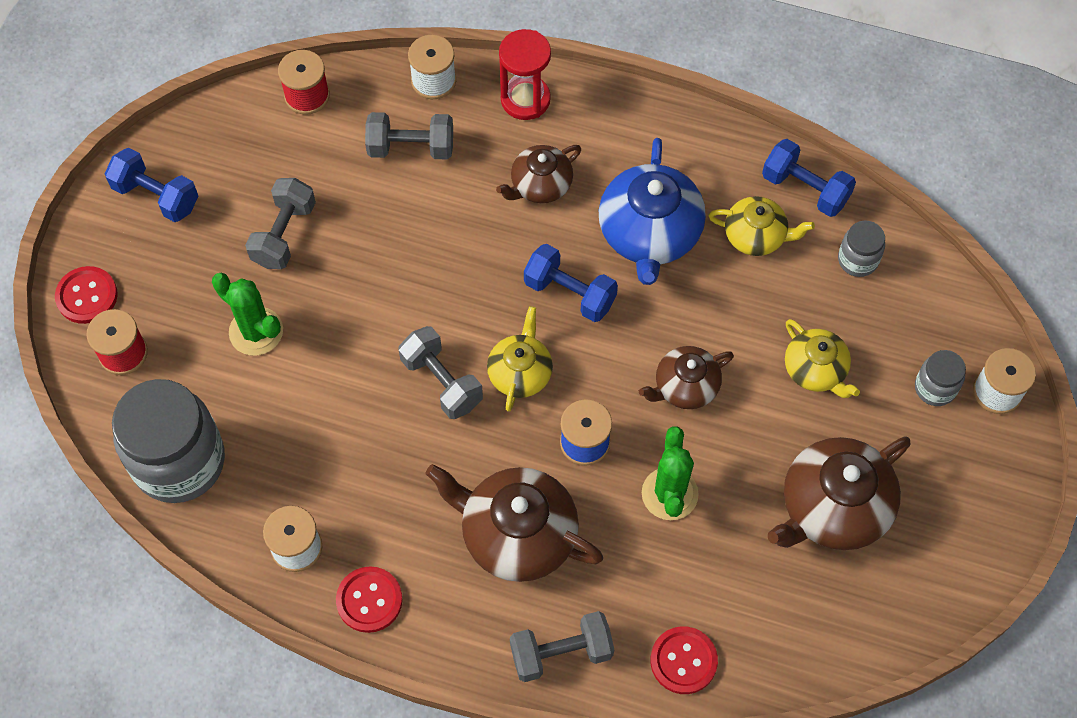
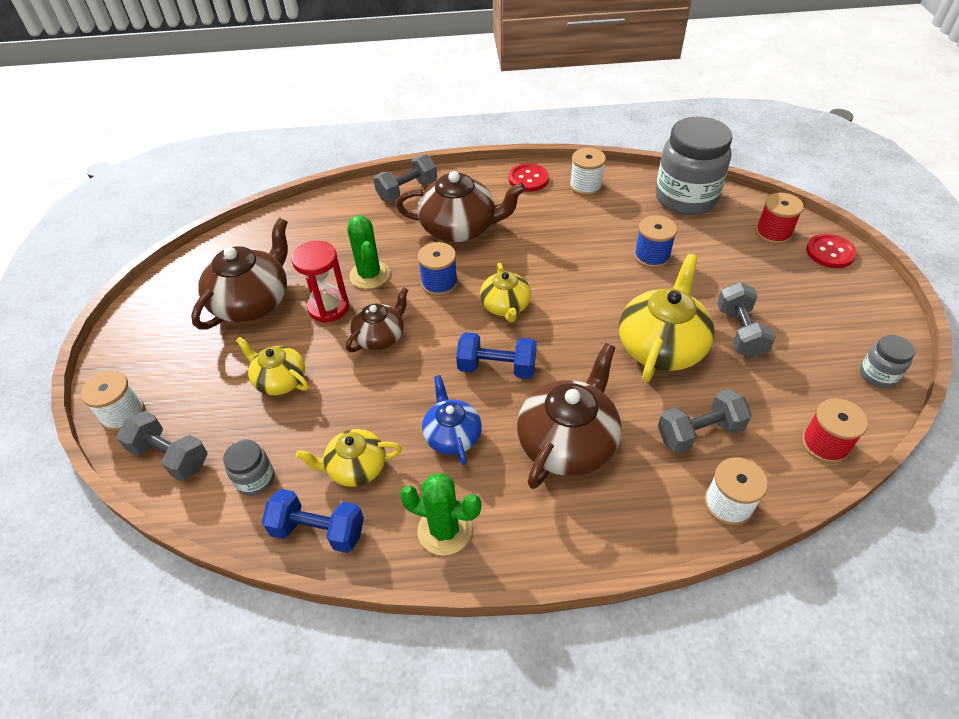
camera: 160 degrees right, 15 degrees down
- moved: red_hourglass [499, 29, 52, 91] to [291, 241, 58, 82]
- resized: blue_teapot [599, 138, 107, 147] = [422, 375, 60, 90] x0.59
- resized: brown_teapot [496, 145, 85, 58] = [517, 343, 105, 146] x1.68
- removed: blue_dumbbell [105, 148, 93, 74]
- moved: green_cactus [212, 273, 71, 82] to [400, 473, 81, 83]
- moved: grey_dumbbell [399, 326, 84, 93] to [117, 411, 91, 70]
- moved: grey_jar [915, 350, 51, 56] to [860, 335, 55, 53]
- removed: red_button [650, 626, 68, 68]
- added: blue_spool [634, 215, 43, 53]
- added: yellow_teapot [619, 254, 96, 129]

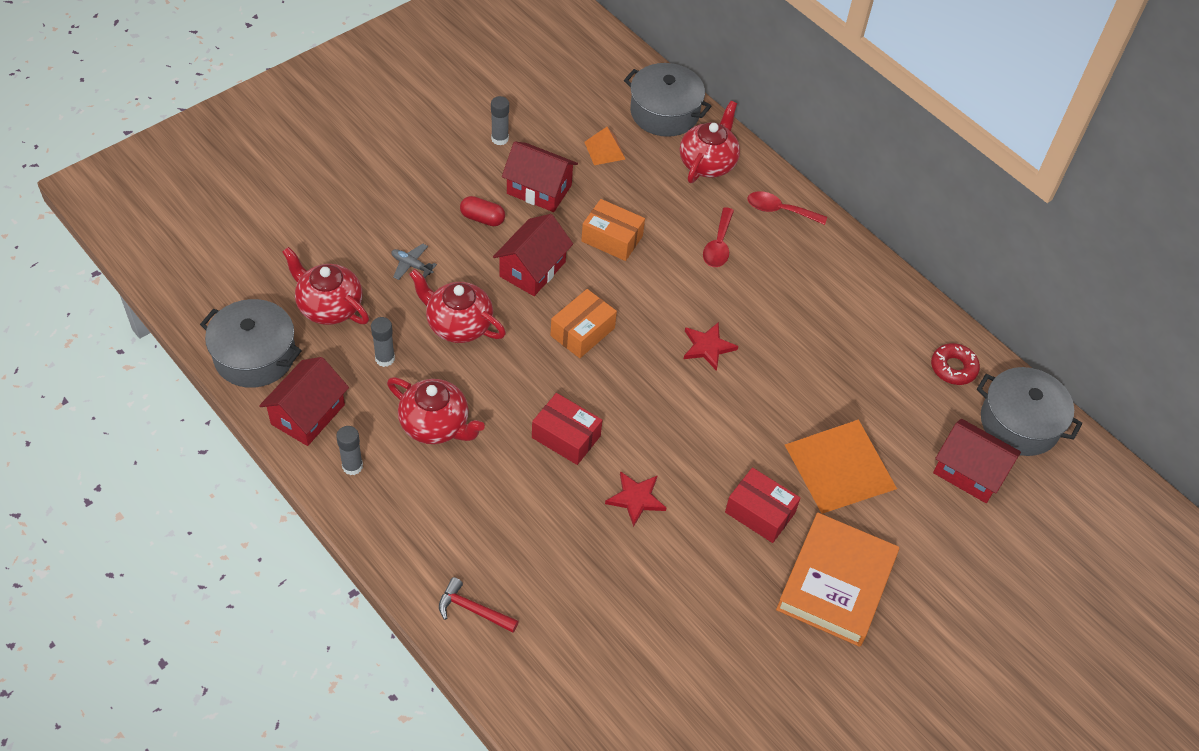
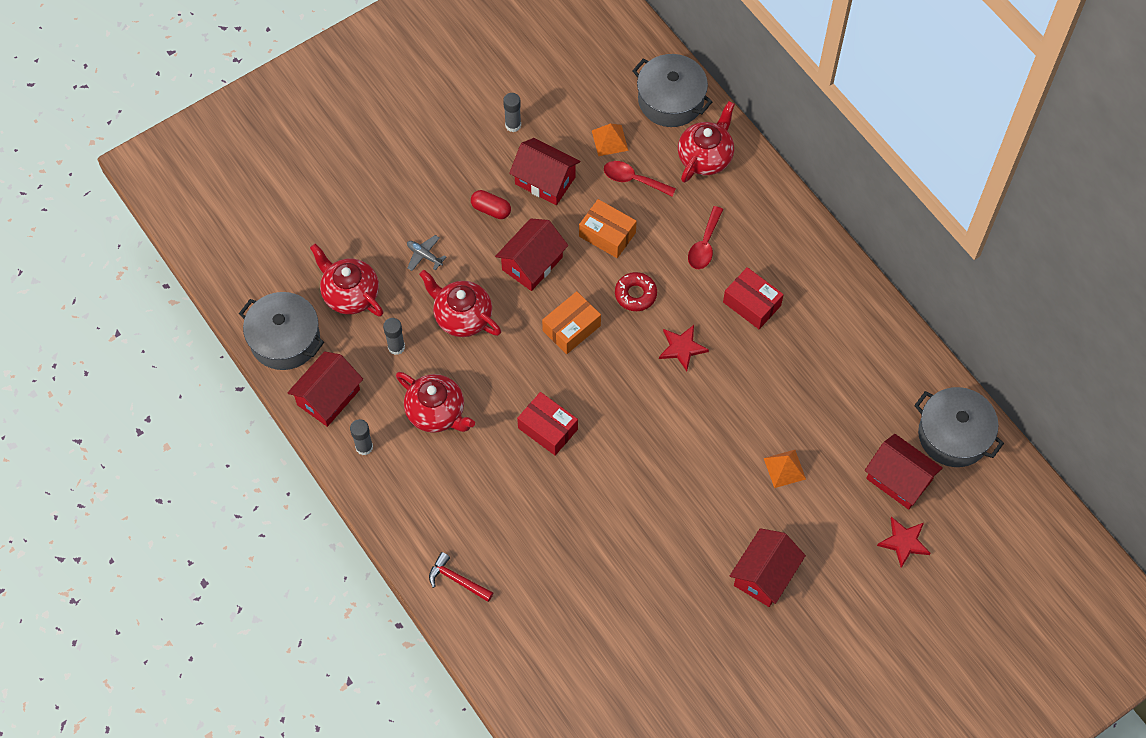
camera: 10 degrees right, 10 degrees up
- moved: red_spoon [748, 191, 79, 34] to [604, 161, 72, 36]
- moved: red_donut [931, 343, 49, 42] to [615, 272, 42, 39]
- resized: orange_pyramid [785, 419, 112, 95] = [764, 450, 42, 38] x0.46
- moved: red_box [725, 467, 76, 76] to [723, 267, 61, 62]
- moved: red_star [605, 471, 61, 56] to [877, 517, 54, 51]
- replaced: orange_book [776, 512, 123, 135] to red_house [730, 528, 76, 79]

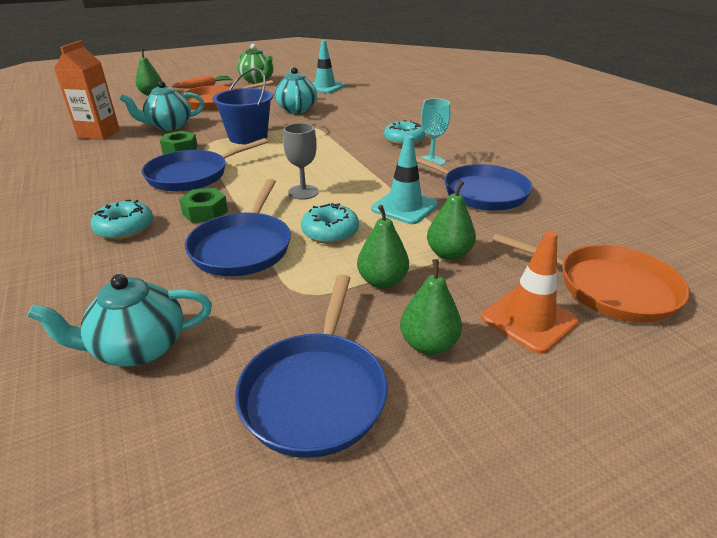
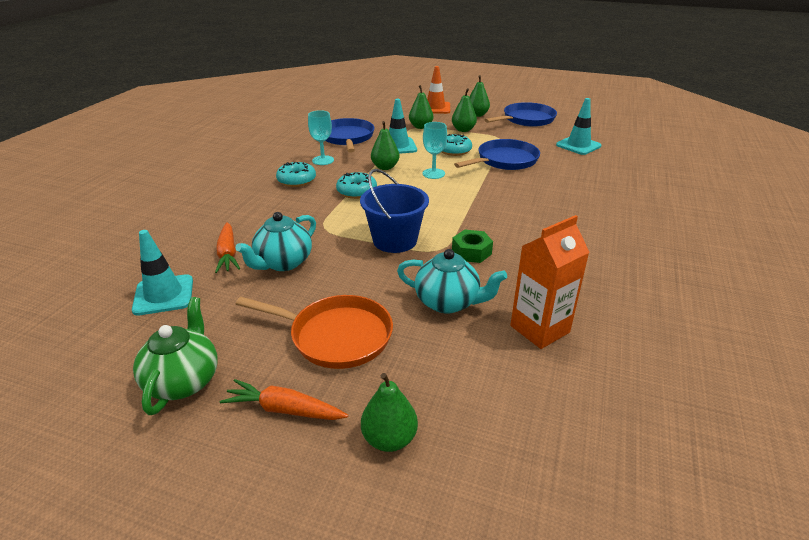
camera: 135 degrees left, 0 degrees up
- recoloured: grey_goblet [283, 123, 35, 77] to turquoise_goblet [422, 122, 25, 57]
- removed: blue_pan [142, 138, 126, 54]
- removed: green_nut [179, 188, 49, 35]
- moved: turquoise_donut [91, 200, 62, 40] to [336, 172, 41, 27]
- removed: orange_pan [492, 233, 198, 90]
- replaced: turquoise_teapot [28, 274, 184, 93] to turquoise_traffic_cone [556, 98, 45, 57]
- added: green_pear [371, 121, 29, 49]
- added: orange_carrot [215, 222, 25, 51]

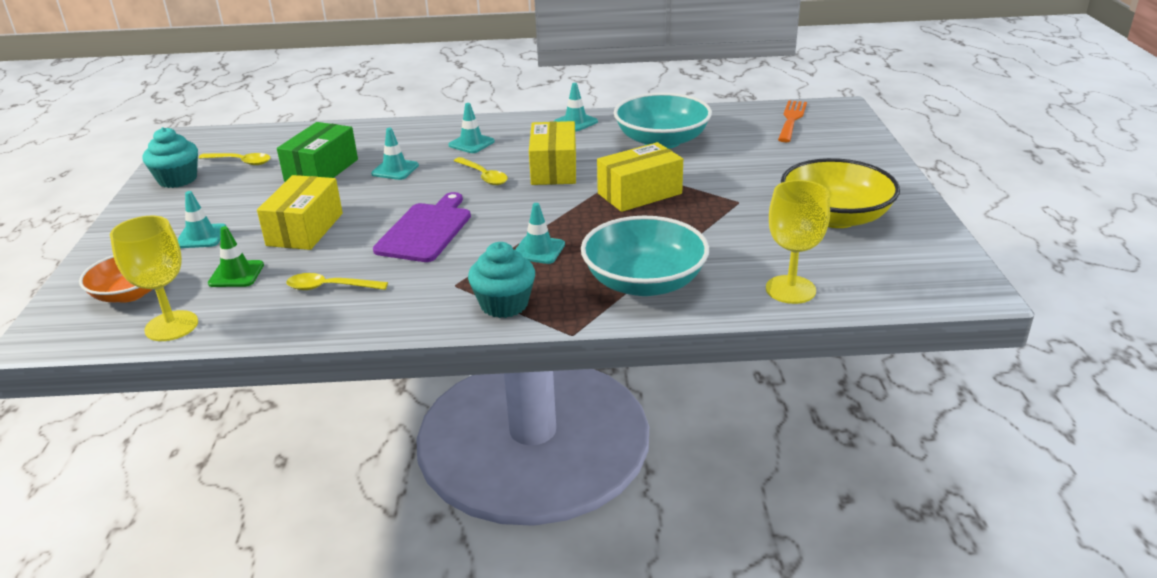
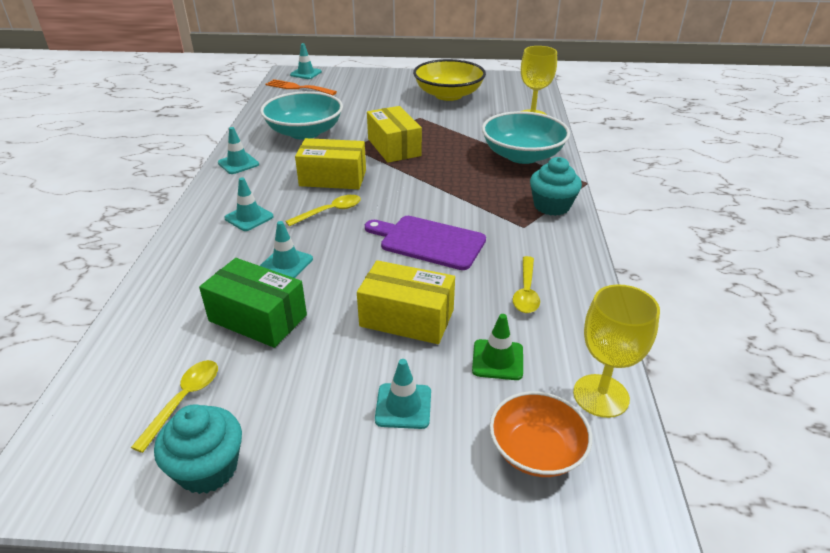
camera: 85 degrees left, 5 degrees up
- moved: turquoise_traffic_cone [515, 203, 50, 61] to [290, 43, 32, 36]

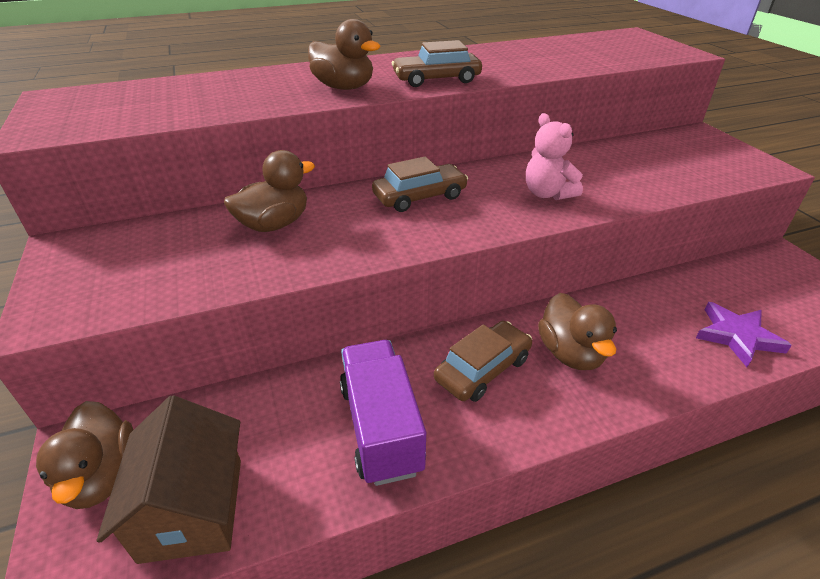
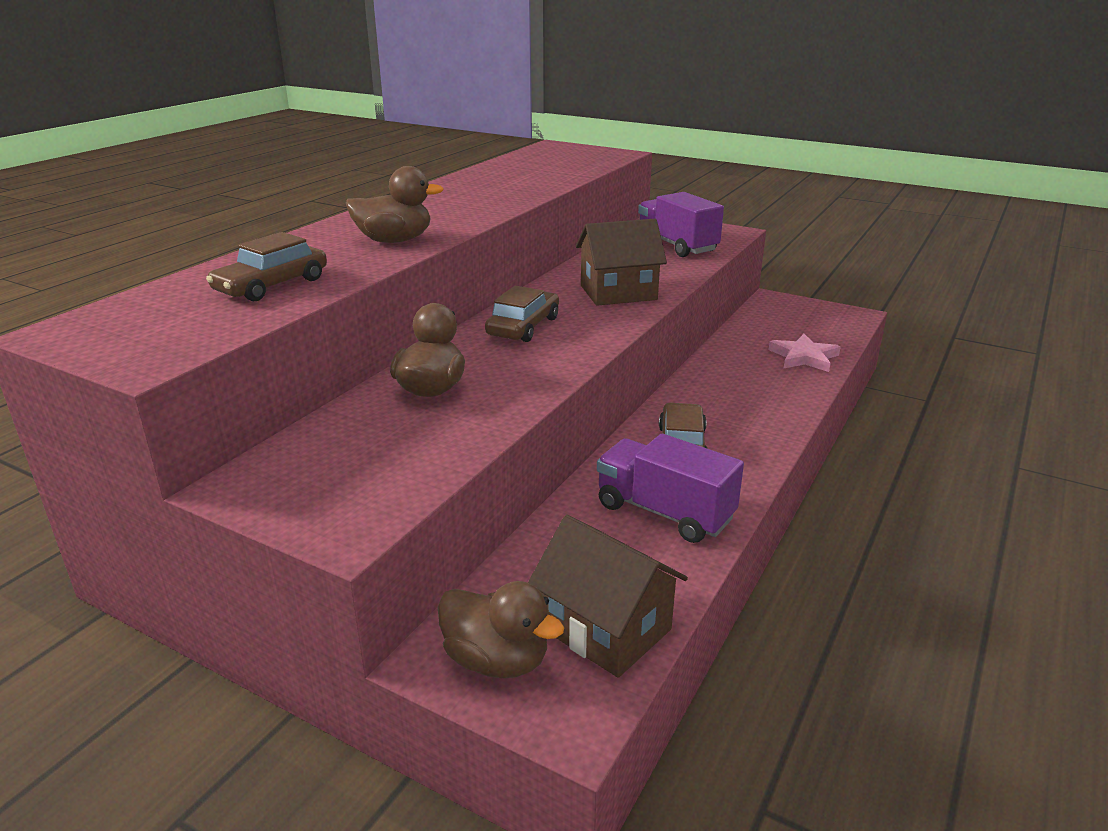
camera: 40 degrees left, 10 degrees down
- moved: brown_car [392, 40, 90, 47] to [206, 232, 121, 70]
- replaced: pink_teddy_bear [526, 113, 57, 87] to brown_house [576, 219, 91, 87]
- removed: brown_duck [538, 293, 79, 77]
- recoloured: purple_star [696, 302, 96, 65] to pink_star [768, 334, 73, 38]
- added: purple_truck [638, 192, 86, 65]

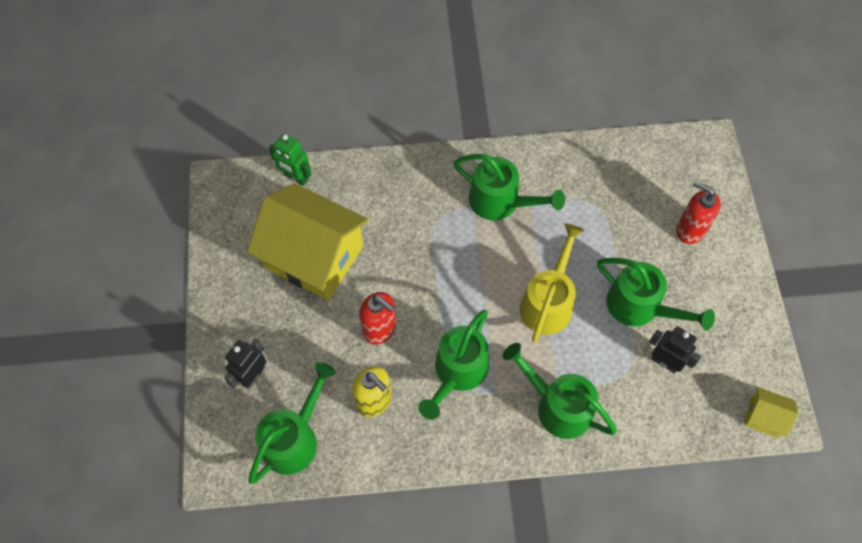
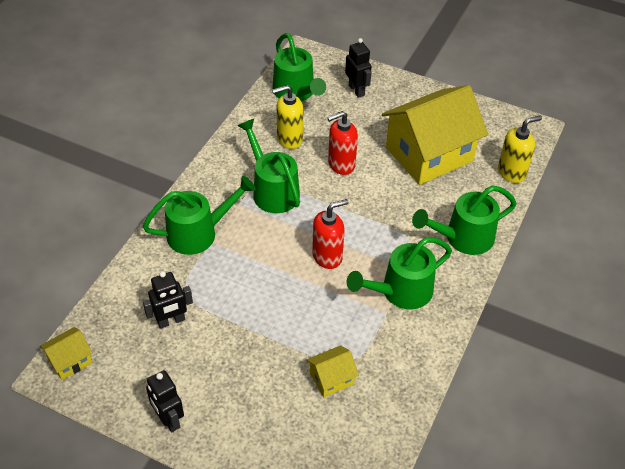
camera: 120 degrees right, 15 degrees down
- replaced: green_robot [269, 133, 42, 53] to yellow_soap_dispenser [498, 115, 44, 68]
- moved: red_soap_dispenser [676, 181, 45, 63] to [312, 199, 37, 70]
- removed: yellow_watering_can [520, 224, 64, 118]
- moved: green_watering_can [597, 258, 118, 73] to [412, 185, 105, 70]
- added: yellow_house [307, 345, 52, 52]
- added: black_robot [146, 370, 38, 62]

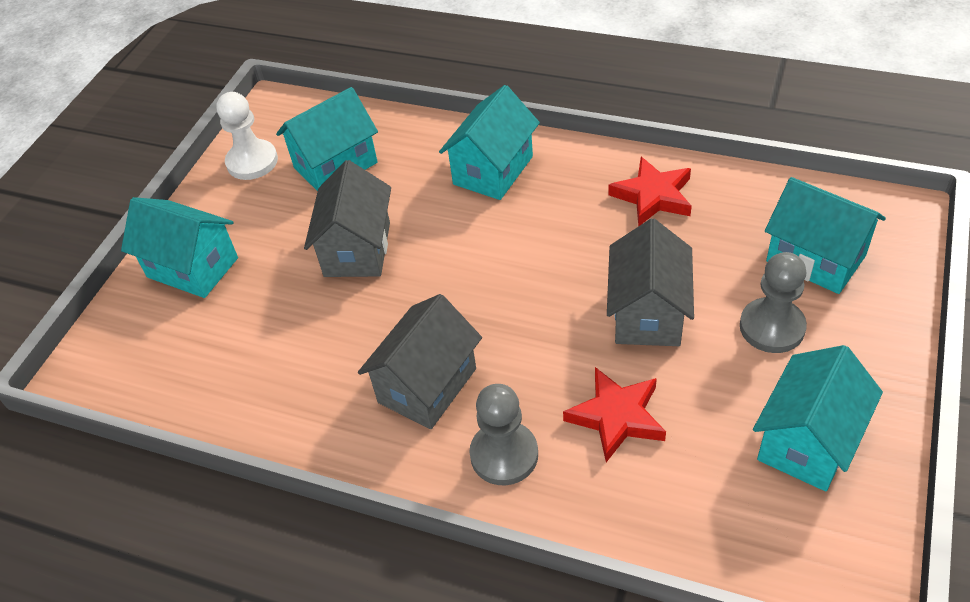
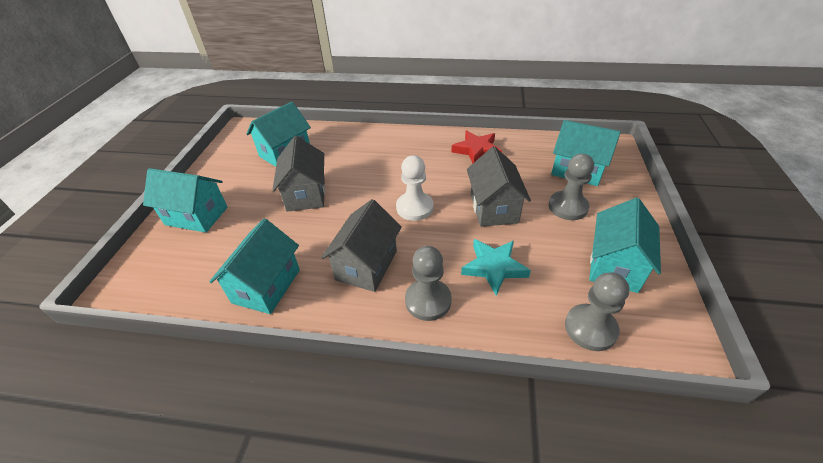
camera: 15 degrees left, 5 degrees down
- moved: turquoise_house [439, 85, 101, 115] to [209, 219, 91, 95]
- moved: white_pawn [216, 92, 62, 88] to [396, 155, 37, 66]
- recoloured: red_star [563, 367, 103, 95] to turquoise_star [461, 239, 70, 57]
- added: grey_pawn [565, 272, 64, 79]

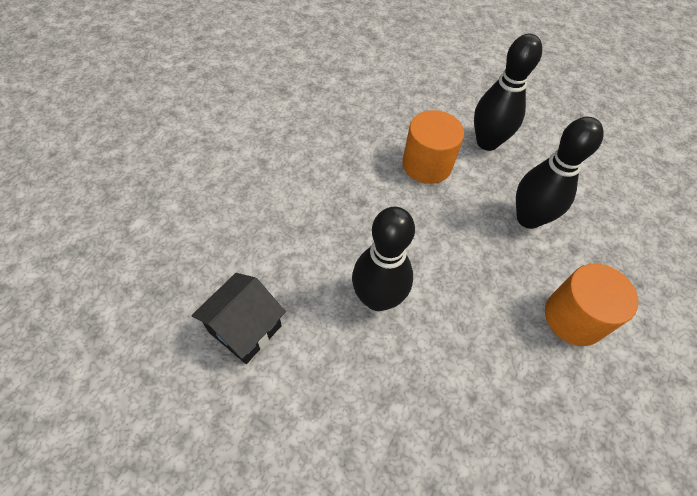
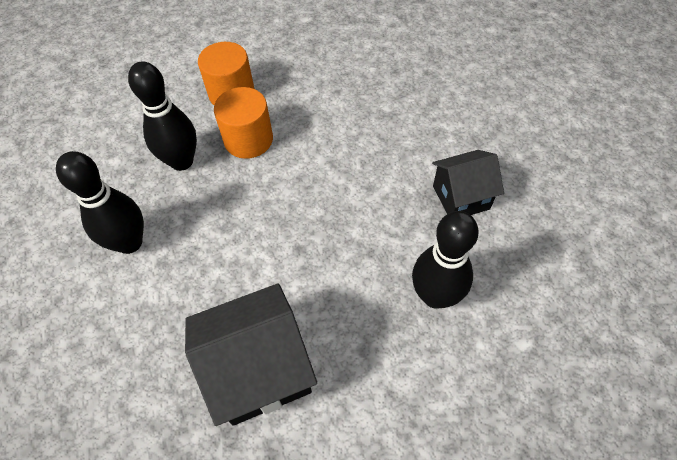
camera: 140 degrees left, 0 degrees up
- moved: orange_cylinder [403, 110, 61, 74] to [214, 87, 59, 72]
- moved: black_bowling_pin [352, 207, 63, 104] to [412, 211, 67, 98]
- added: black_house [185, 283, 132, 143]

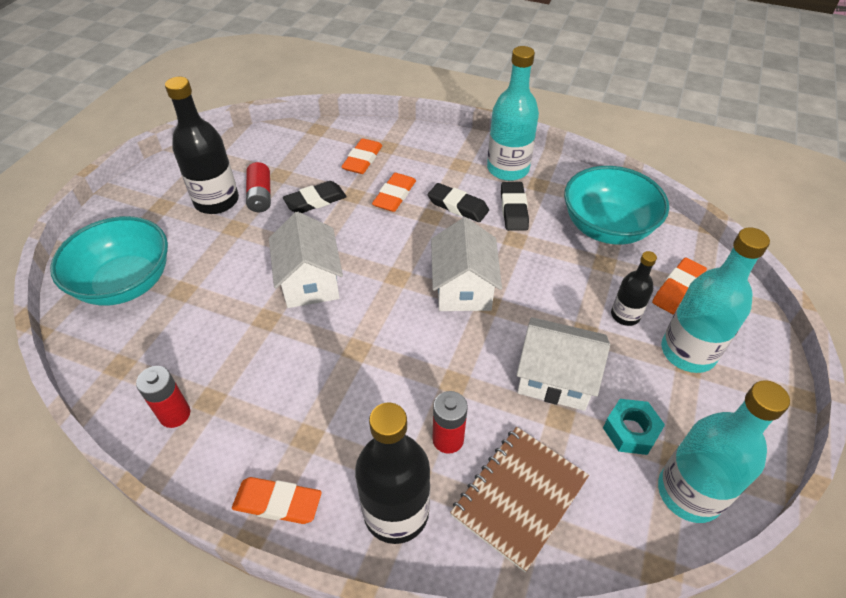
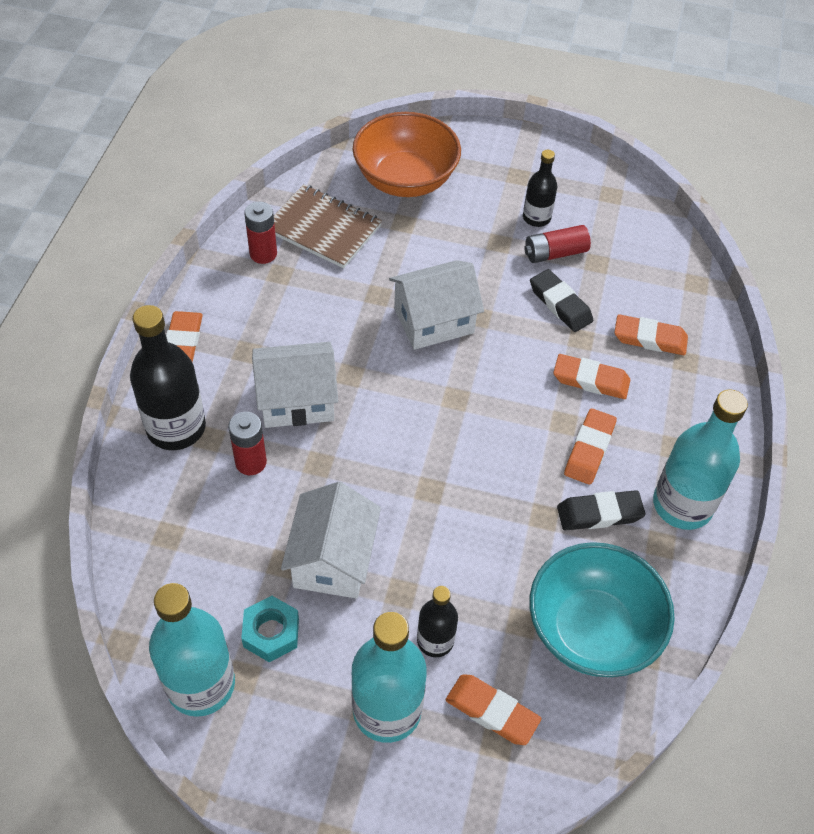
camera: 80 degrees right, 5 degrees up
- resized: black_bottle [165, 77, 74, 137] = [523, 150, 34, 77] x0.56
- recoloured: black_eraser [428, 183, 61, 39] to orange_eraser [564, 409, 53, 76]
- recoloured: turquoise_bowl [50, 216, 118, 90] to orange_bowl [353, 112, 108, 85]
- moved: white_house [431, 217, 71, 94] to [252, 342, 86, 86]
- moved: brown_notebook [450, 427, 139, 145] to [274, 184, 108, 84]

